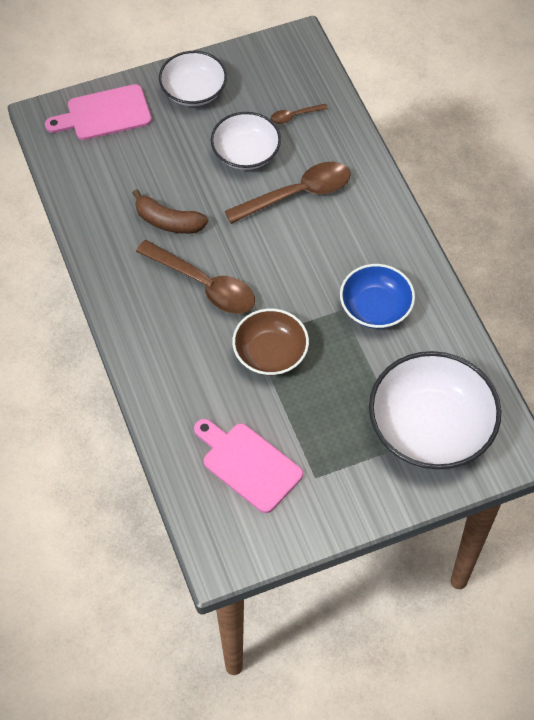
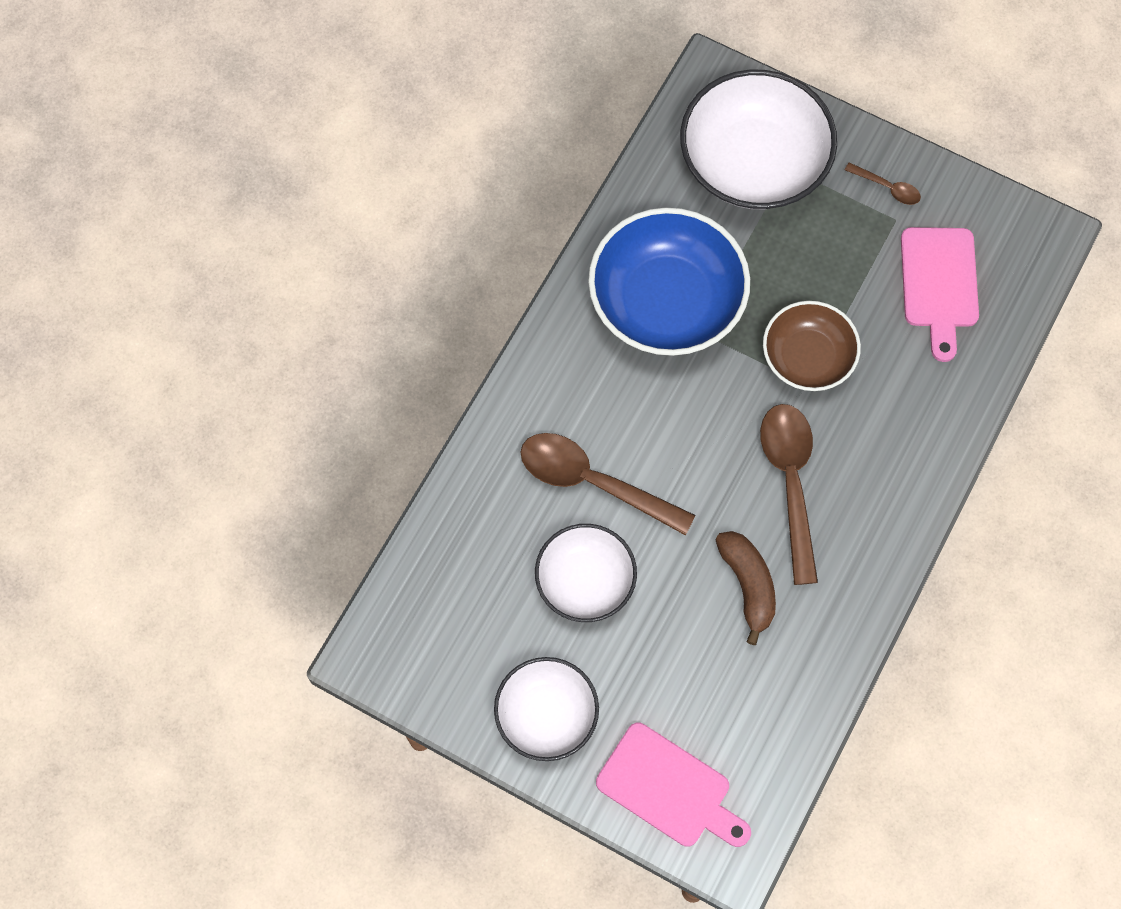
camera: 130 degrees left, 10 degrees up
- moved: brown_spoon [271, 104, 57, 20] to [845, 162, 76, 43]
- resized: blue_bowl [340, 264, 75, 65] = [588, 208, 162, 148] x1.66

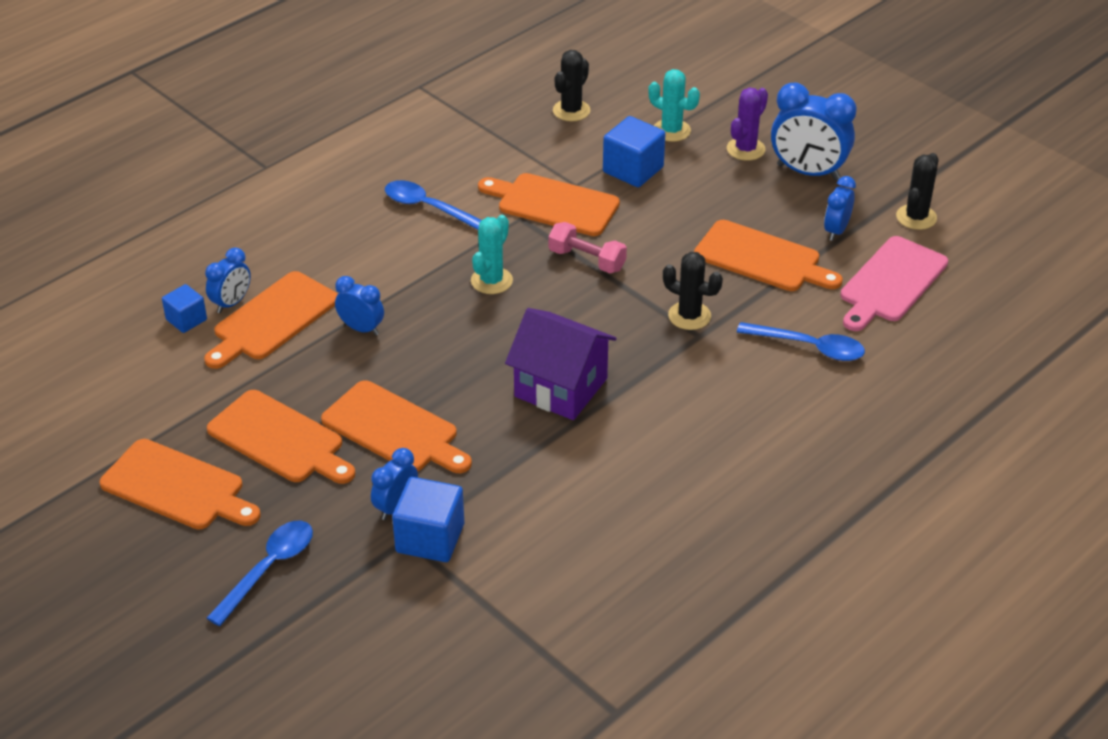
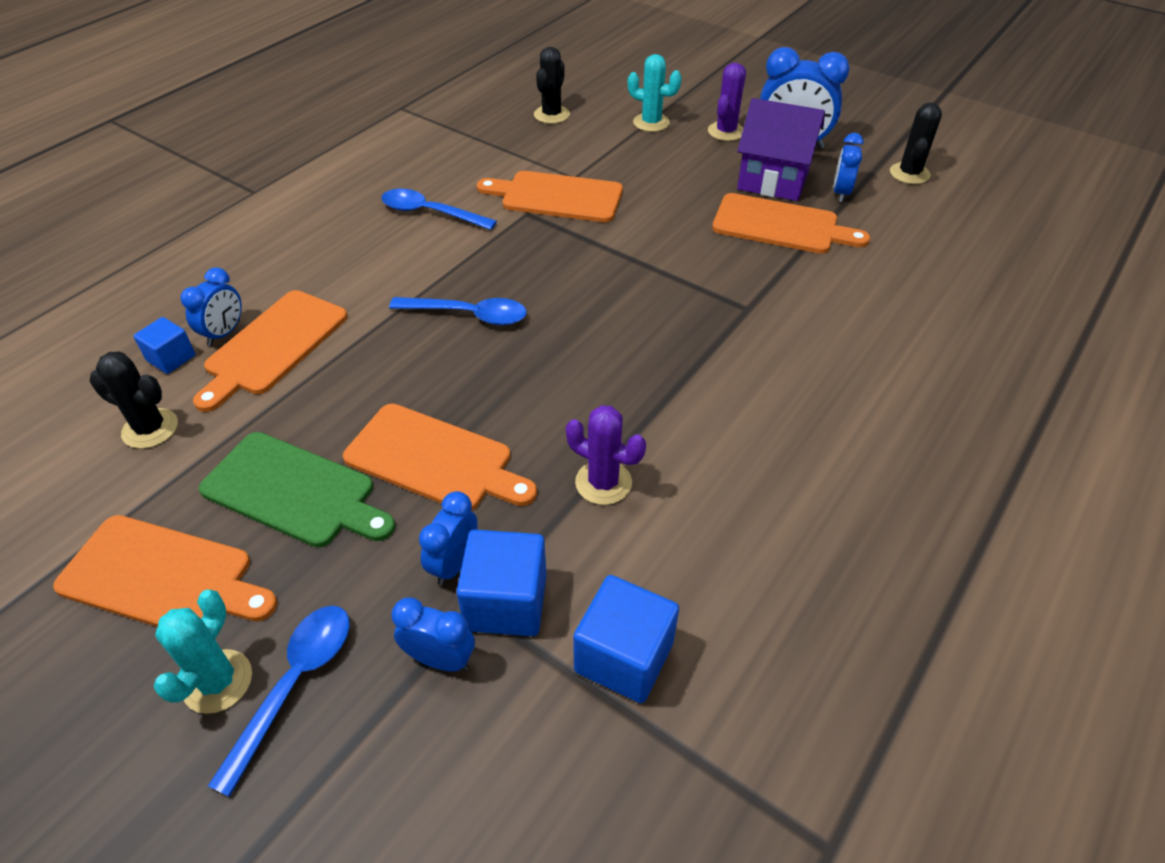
camera: 10 degrees left, 5 degrees up
- moved: blue_cube [603, 116, 62, 71] to [573, 575, 106, 128]
- moved: turquoise_cactus [471, 215, 42, 79] to [153, 590, 99, 124]
- removed: pink_dumbbell [549, 222, 78, 51]
- removed: pink_cutting_board [840, 236, 108, 95]
- moved: black_cactus [663, 252, 60, 78] to [90, 351, 88, 98]
- moved: blue_clock [335, 276, 49, 60] to [392, 597, 83, 75]
- moved: purple_house [505, 308, 112, 112] to [737, 98, 88, 103]
- moved: blue_spoon [737, 322, 128, 39] to [389, 297, 138, 28]
- recoloured: orange_cutting_board [207, 390, 148, 94] to green_cutting_board [199, 432, 196, 116]
- added: purple_cactus [566, 405, 80, 100]

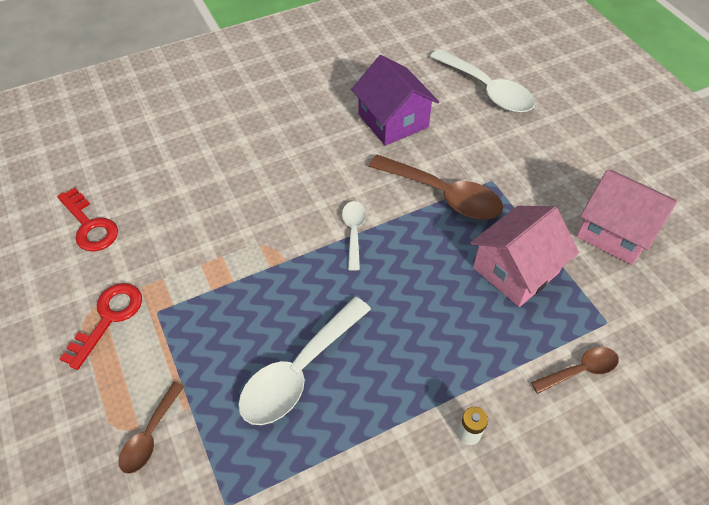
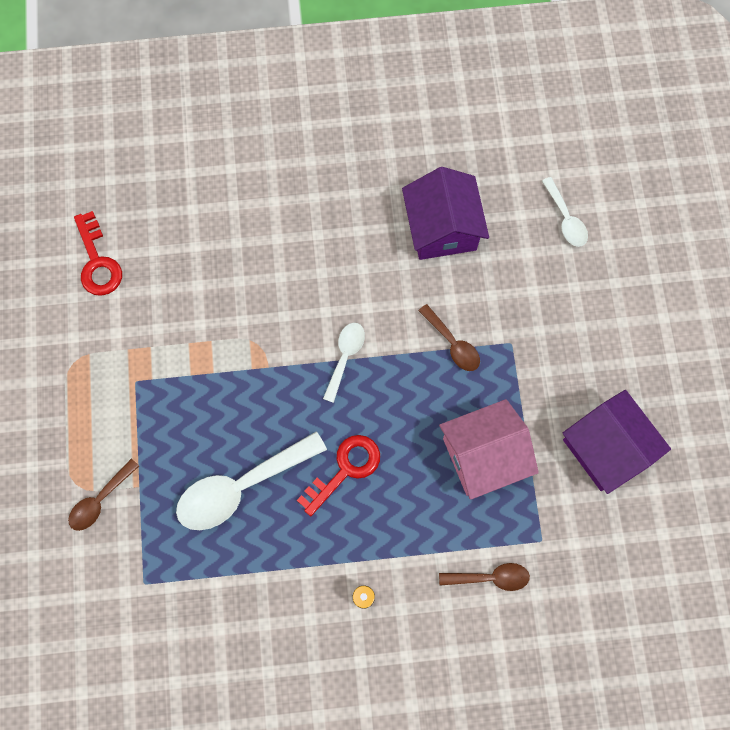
camera: 20 degrees right, 20 degrees up
- resized: white_spoon [430, 49, 105, 64] = [542, 177, 46, 70] x0.54
- resized: brown_spoon [368, 155, 135, 65] = [418, 304, 62, 67] x0.54
- recoloured: pink_house [577, 170, 100, 95] to purple_house [562, 390, 109, 104]
- moved: red_key [60, 283, 82, 87] to [297, 435, 83, 81]

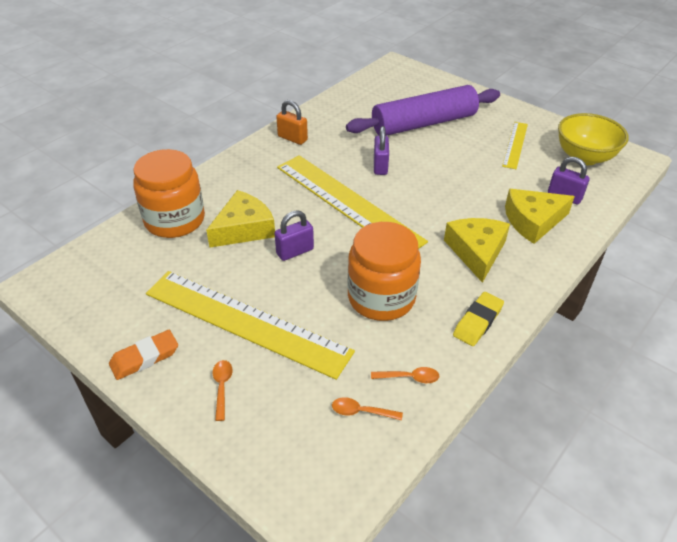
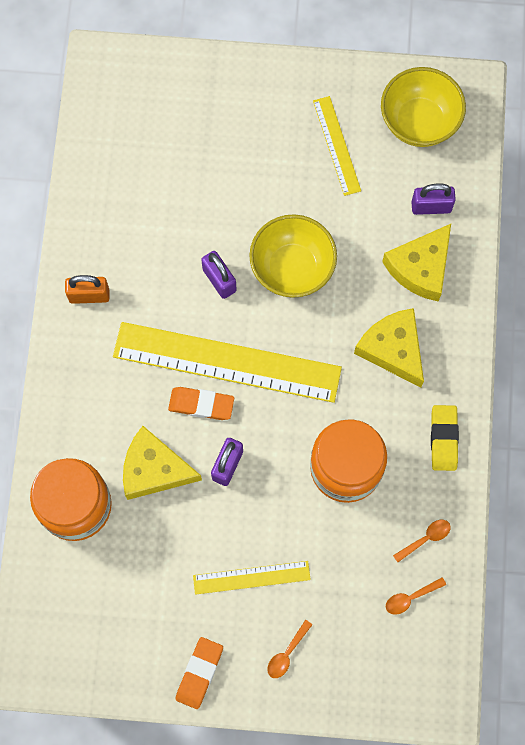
camera: 35 degrees left, 30 degrees up
- removed: purple_rolling_pin [346, 85, 154, 51]
- turned: yellow_cheese [206, 190, 69, 58] = [123, 426, 79, 74] 90 degrees counterclockwise
- resized: yellow_ruler [146, 271, 209, 109] = [193, 561, 118, 34] x0.49
- turned: orange_spoon [213, 360, 20, 61] = [267, 620, 45, 58] 105 degrees counterclockwise
- added: yellow_bowl [249, 214, 88, 84]
- added: orange_eraser [168, 387, 66, 33]

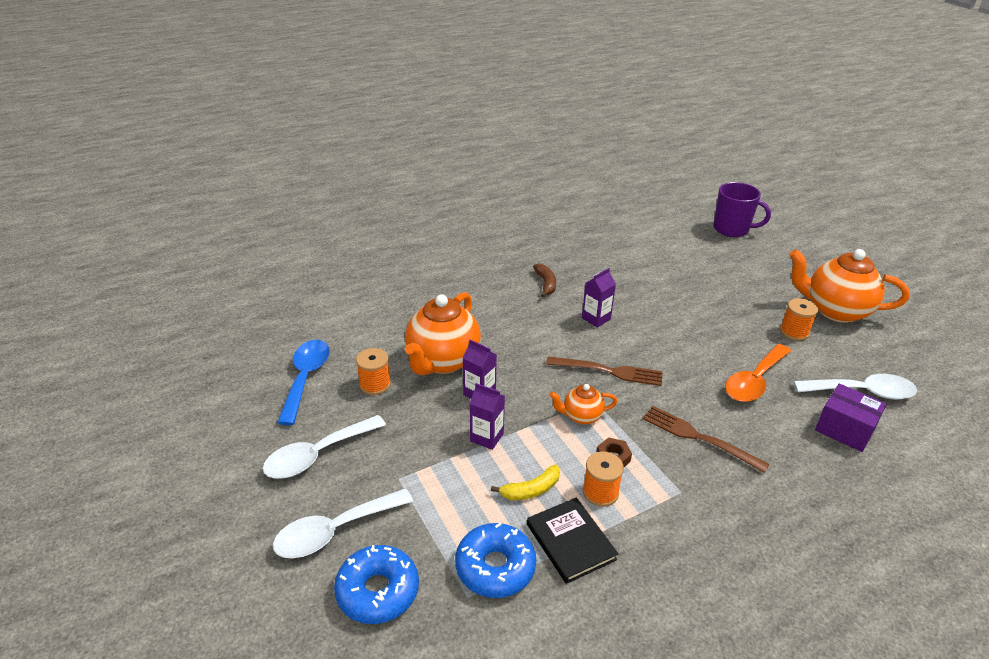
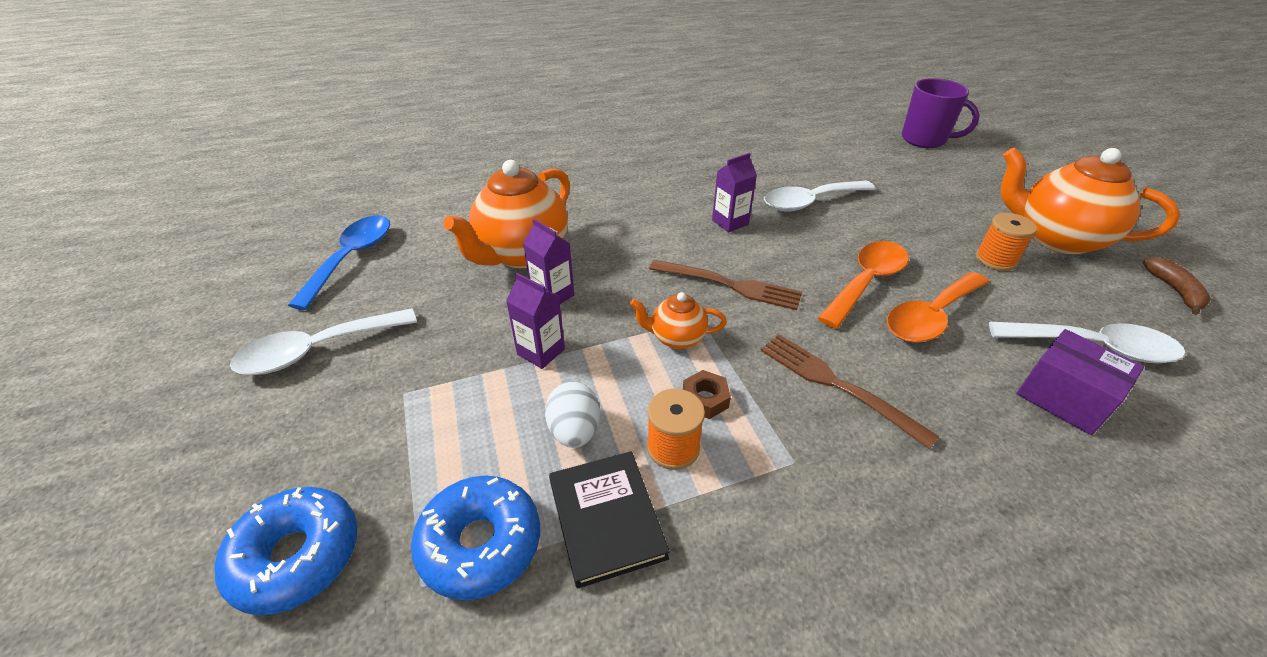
camera: 10 degrees right, 5 degrees up
- moved: brown_banana [533, 263, 23, 35] to [1142, 257, 69, 58]
- removed: orange_spool [356, 348, 35, 47]
- replaced: yellow_banana [491, 465, 69, 35] to white_egg [545, 382, 55, 66]
- moved: white_spoon [273, 488, 140, 70] to [764, 180, 111, 31]
- added: orange_spoon [818, 241, 91, 88]

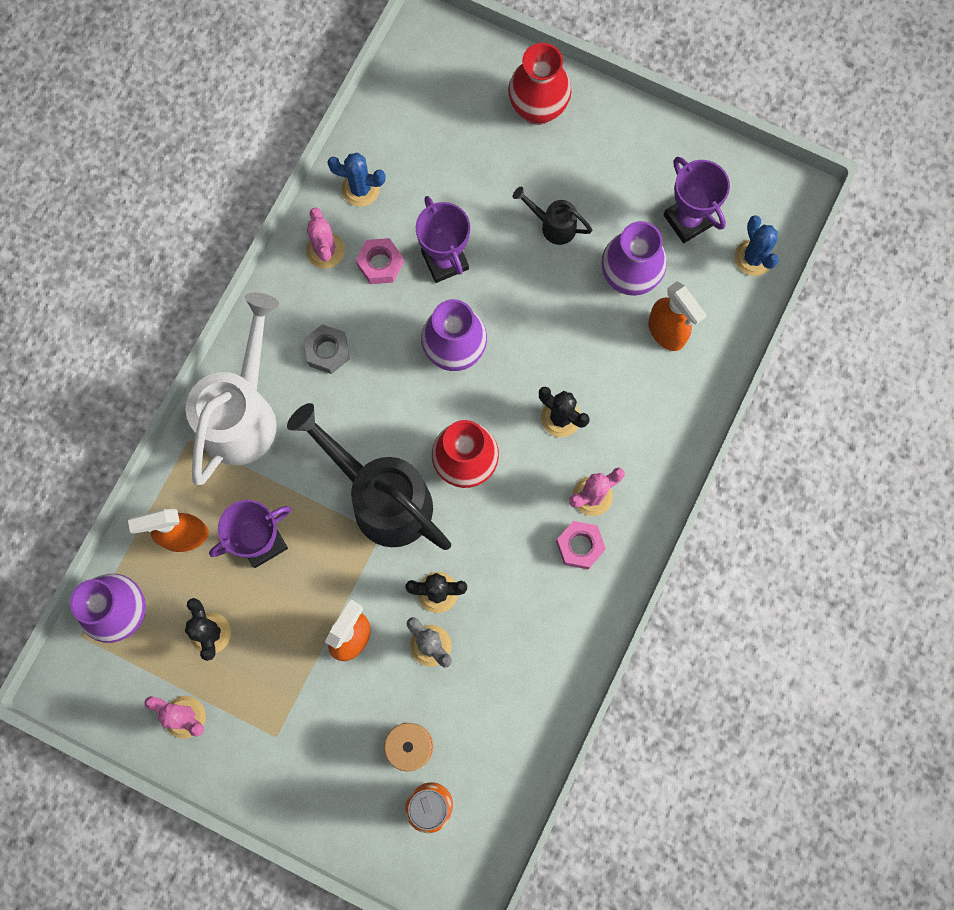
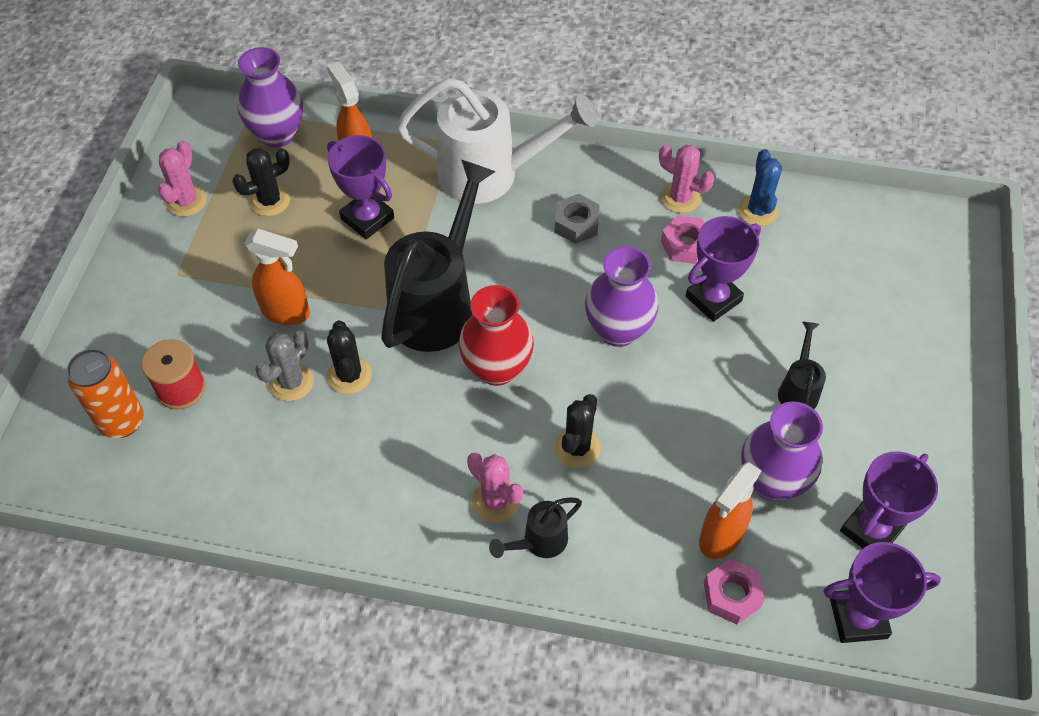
camera: 75 degrees right, 20 degrees down
- removed: red_vase [508, 43, 63, 82]
- turned: pink_cactus [306, 208, 39, 61] = [659, 145, 55, 68] 60 degrees clockwise
- replaced: blue_cactus [734, 215, 45, 61] to purple_trophy [824, 542, 117, 101]
- moved: pink_nut [556, 521, 50, 48] to [704, 559, 61, 65]
- added: black_watering_can [489, 497, 93, 61]

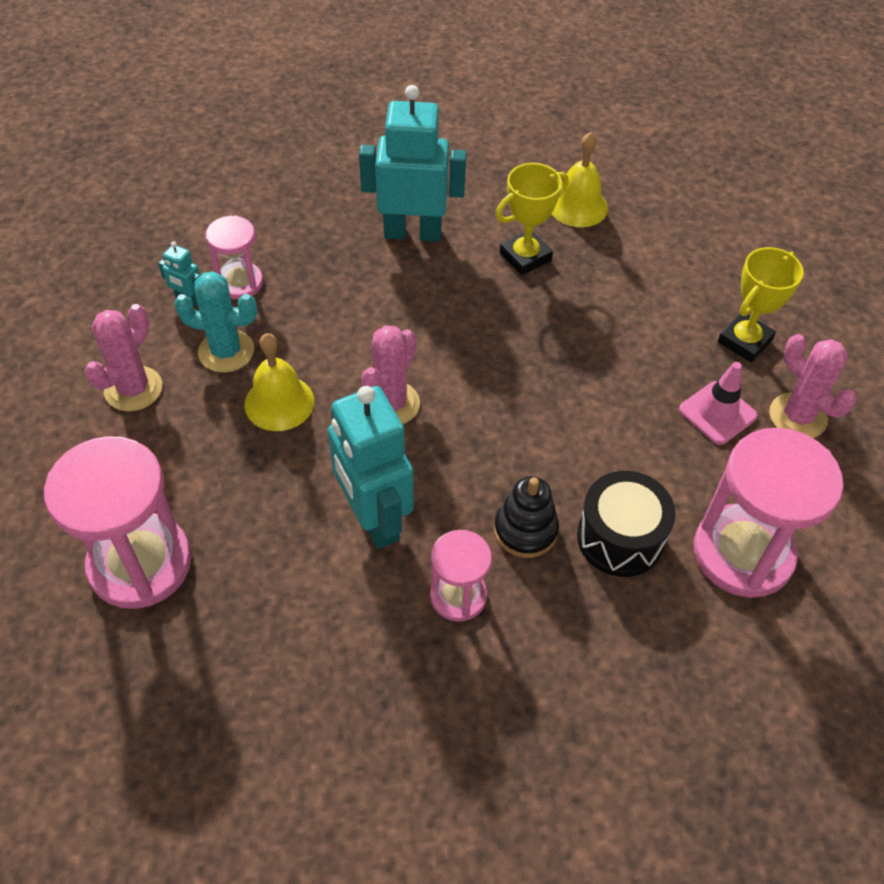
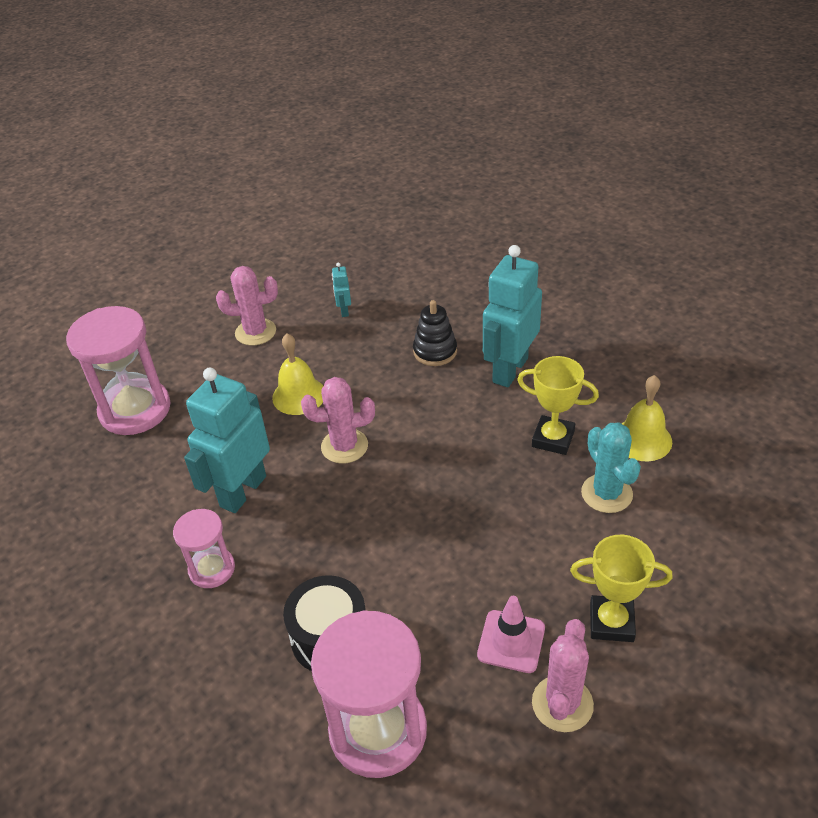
camera: 60 degrees right, 10 degrees down
- turned: turquoise_robot [359, 85, 108, 156] = [483, 245, 59, 142] 120 degrees counterclockwise
- removed: pink_hourglass [205, 216, 58, 83]
- moved: turquoise_cactus [174, 271, 83, 102] to [581, 422, 60, 91]
- moved: black_stacking_toy [494, 476, 65, 82] to [413, 300, 44, 66]

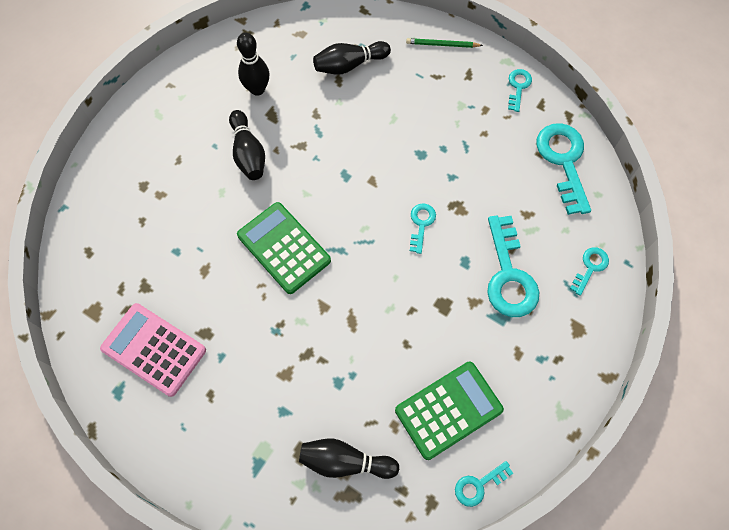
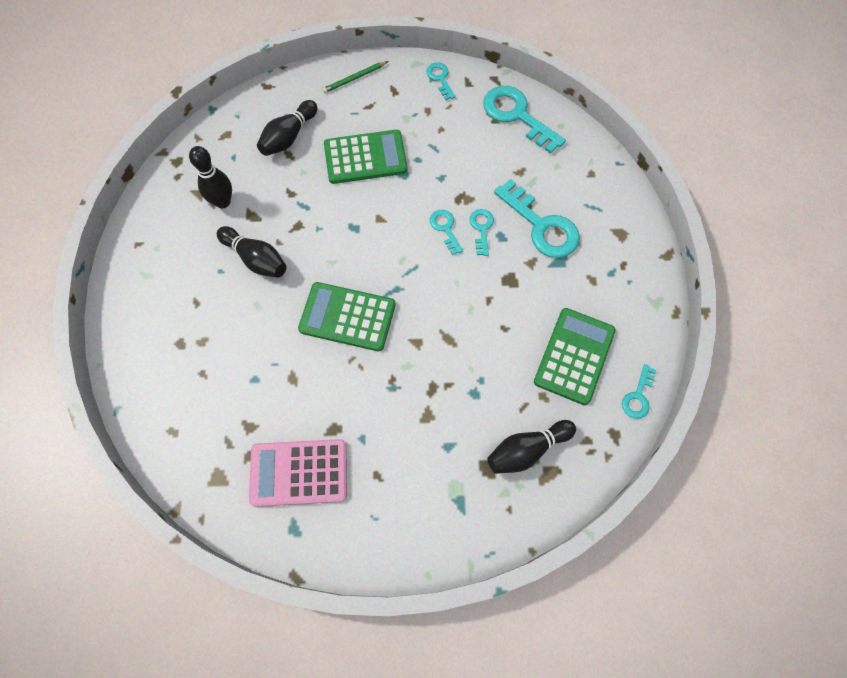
camera: 35 degrees left, 0 degrees up
- moved: turquoise_key [570, 247, 39, 49] to [469, 209, 25, 47]
- added: green_calculator [324, 130, 84, 54]

